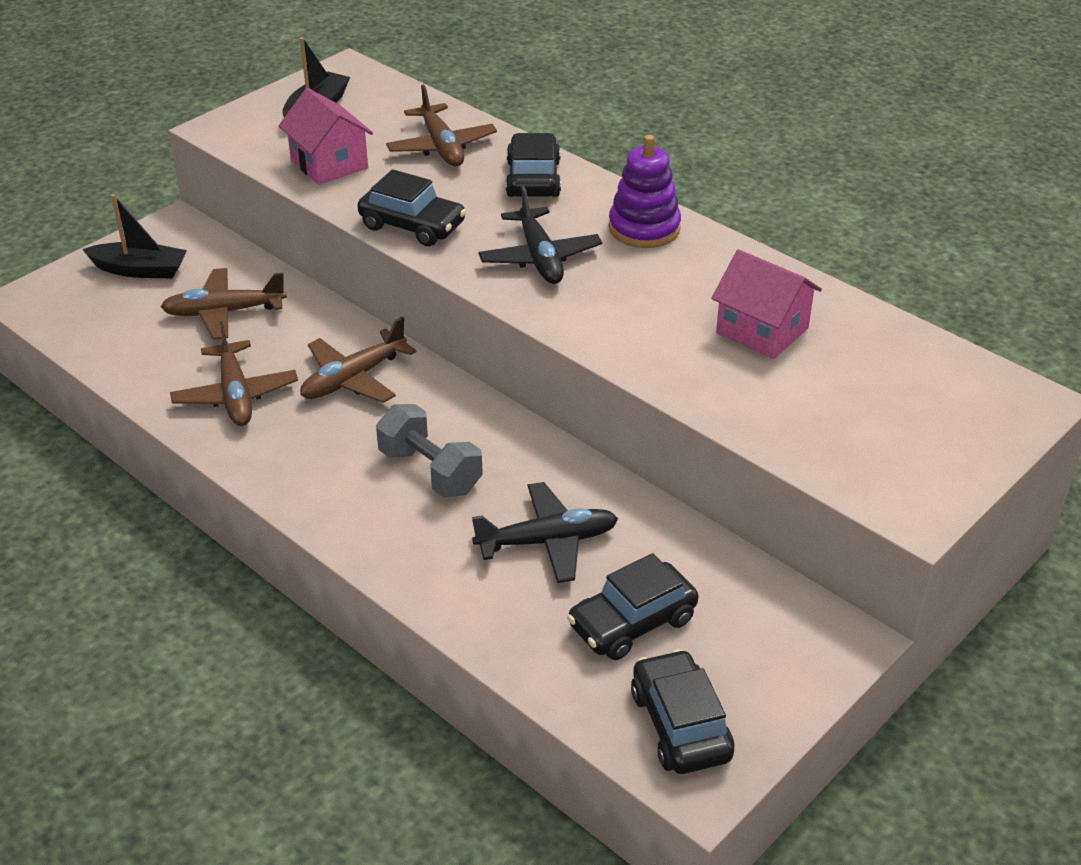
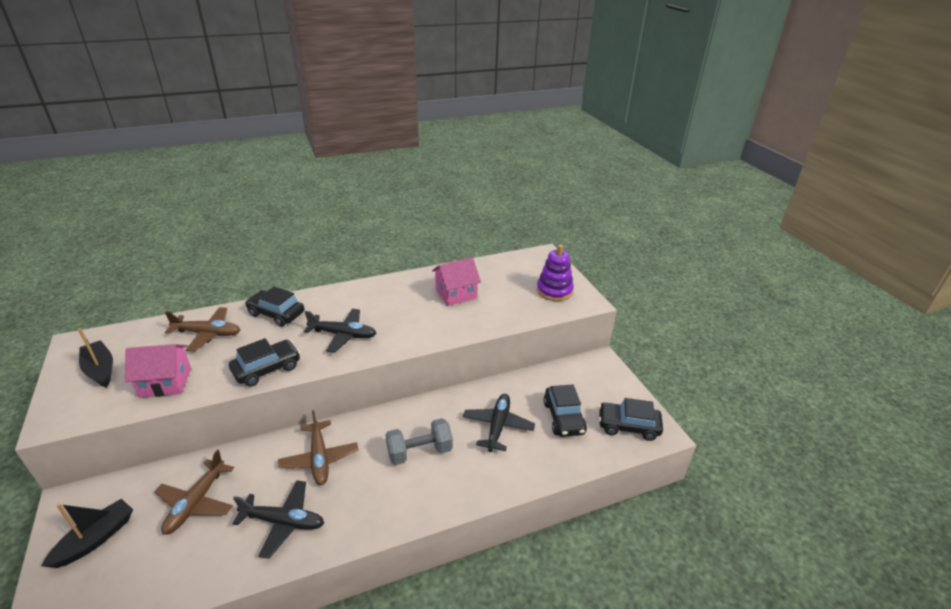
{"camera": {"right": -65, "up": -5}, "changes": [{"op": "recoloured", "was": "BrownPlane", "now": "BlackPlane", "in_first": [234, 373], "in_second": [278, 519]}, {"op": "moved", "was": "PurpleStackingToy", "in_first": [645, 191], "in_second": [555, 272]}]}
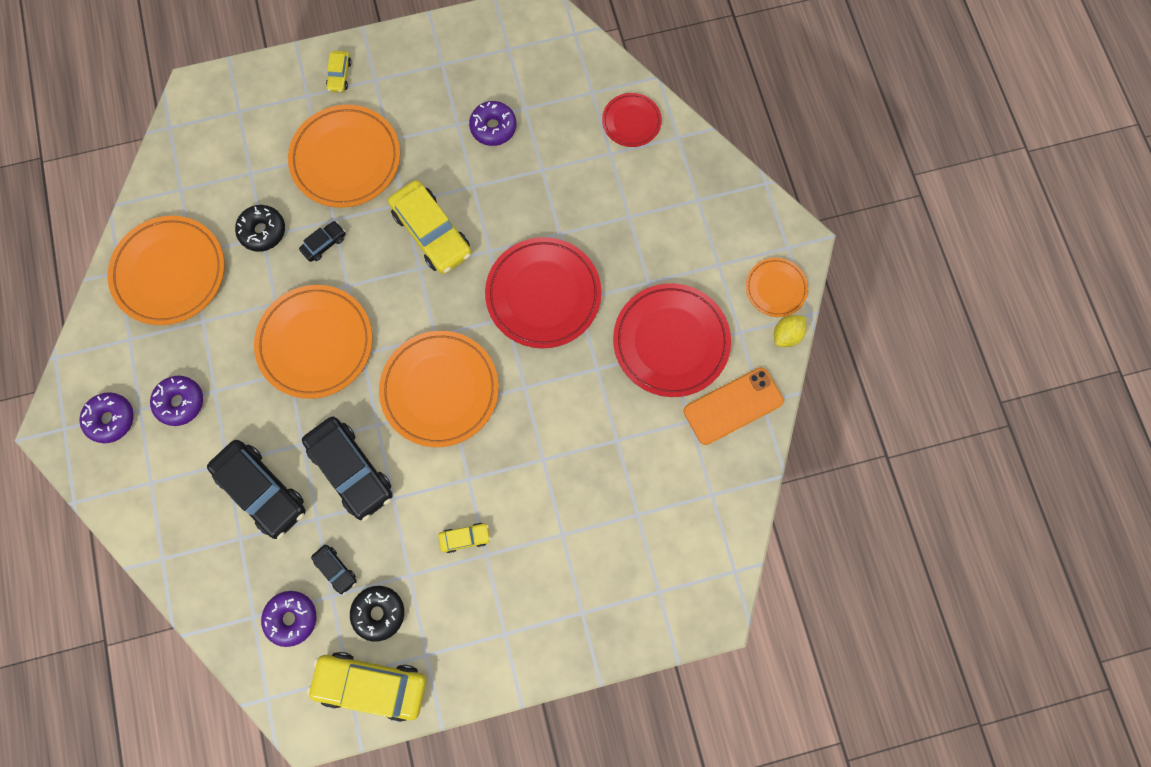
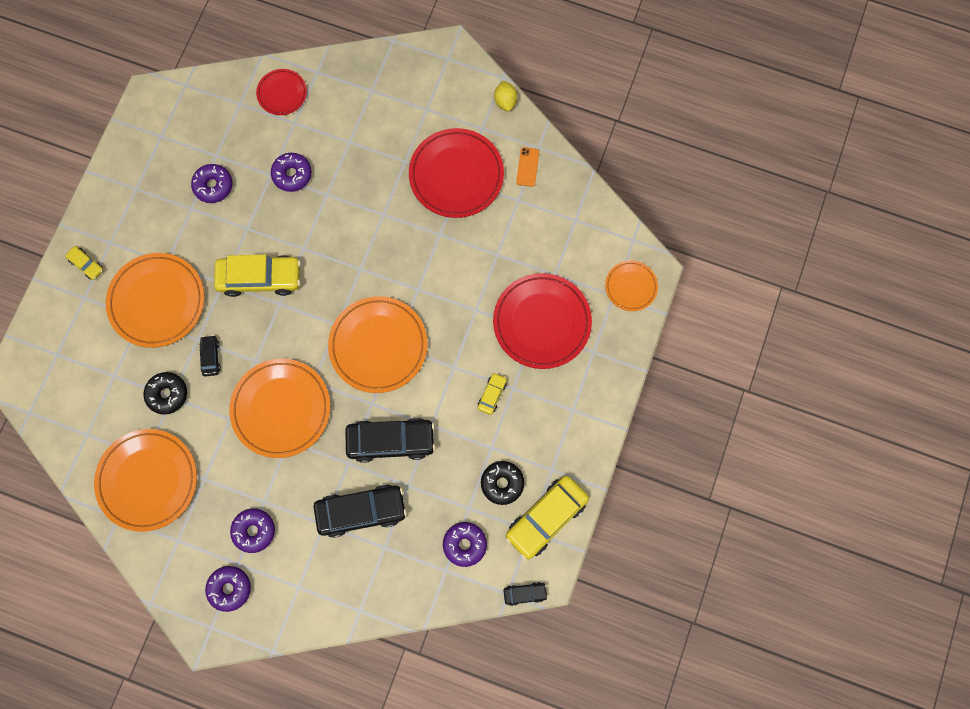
{"camera": {"right": -55, "up": 0}, "changes": [{"op": "moved", "was": "BlackCar", "in_first": [334, 570], "in_second": [526, 594]}, {"op": "moved", "was": "RedPlate", "in_first": [543, 292], "in_second": [542, 321]}, {"op": "resized", "was": "OrangePhone", "in_first": [734, 406], "in_second": [527, 167], "ratio": 0.53}, {"op": "moved", "was": "OrangePlate", "in_first": [777, 287], "in_second": [631, 286]}, {"op": "added", "now": "PurpleDonut", "in_second": [291, 172]}]}
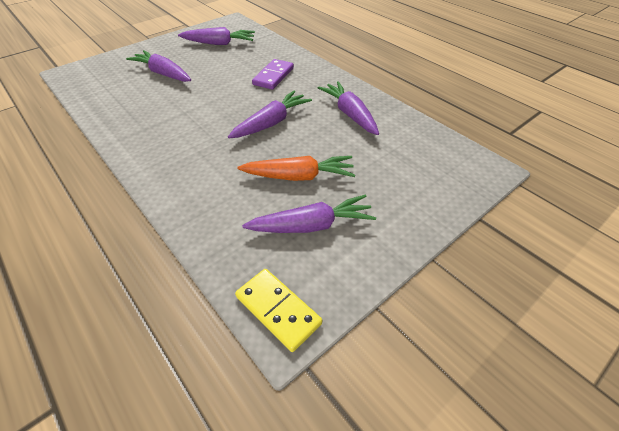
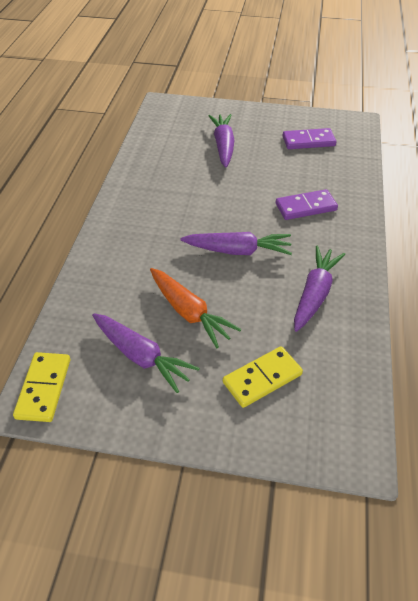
{"camera": {"right": 50, "up": 0}, "changes": [{"op": "replaced", "was": "PurpleCarrot", "now": "PurpleDomino", "in_first": [216, 36], "in_second": [309, 138]}, {"op": "added", "now": "YellowDomino", "in_second": [263, 377]}]}
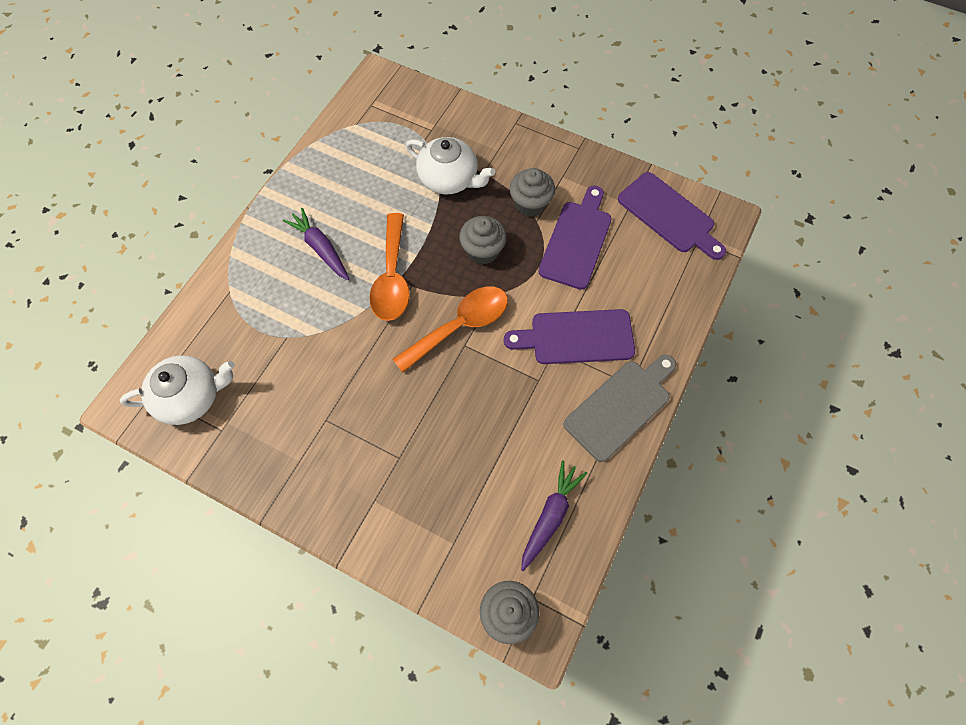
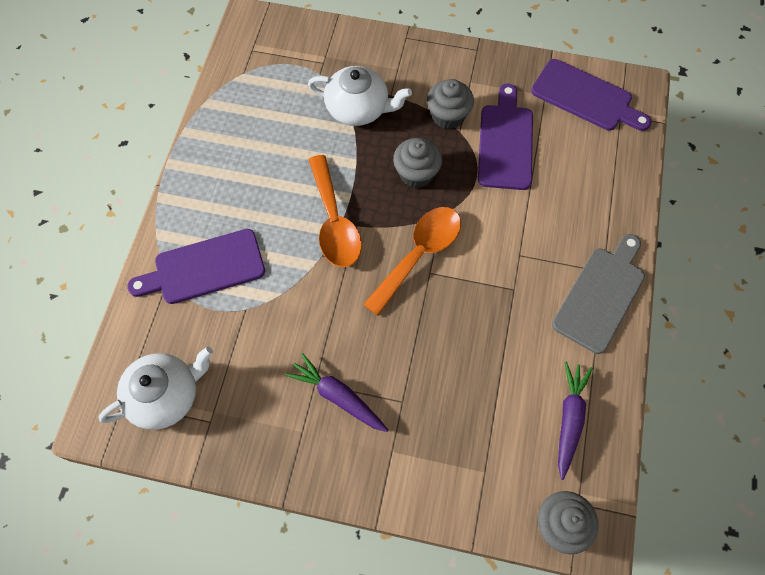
{"camera": {"right": -15, "up": 0}, "changes": [{"op": "moved", "was": "PurpleCarrot", "in_first": [316, 244], "in_second": [336, 392]}, {"op": "moved", "was": "PurpleCuttingBoard", "in_first": [569, 336], "in_second": [196, 266]}]}
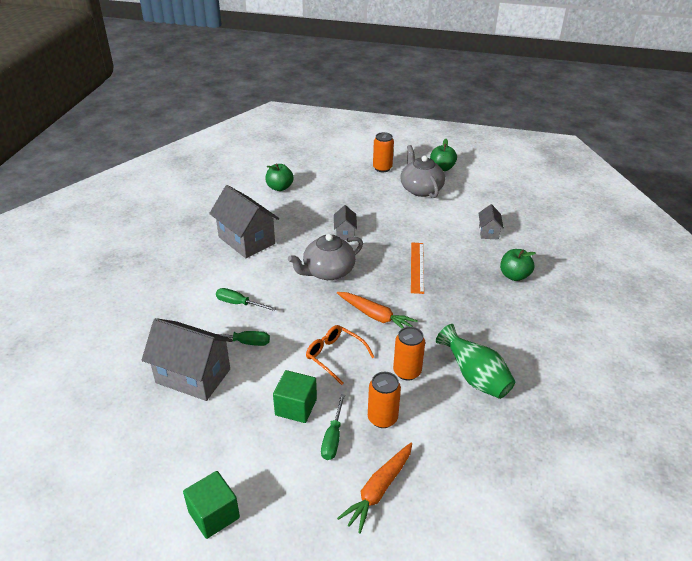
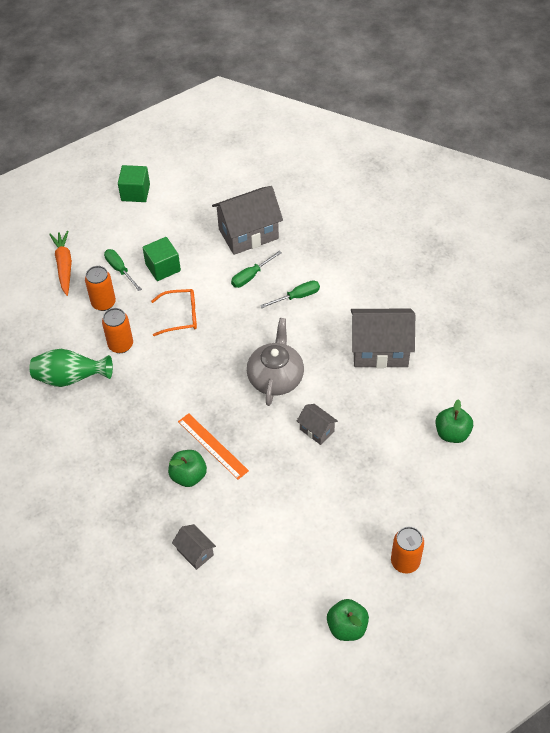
{"camera": {"right": 135, "up": 15}, "changes": [{"op": "removed", "was": "OrangeCarrot", "in_first": [377, 310]}, {"op": "removed", "was": "GreyTeapot", "in_first": [422, 171]}, {"op": "moved", "was": "GreenApple", "in_first": [518, 265], "in_second": [187, 468]}]}
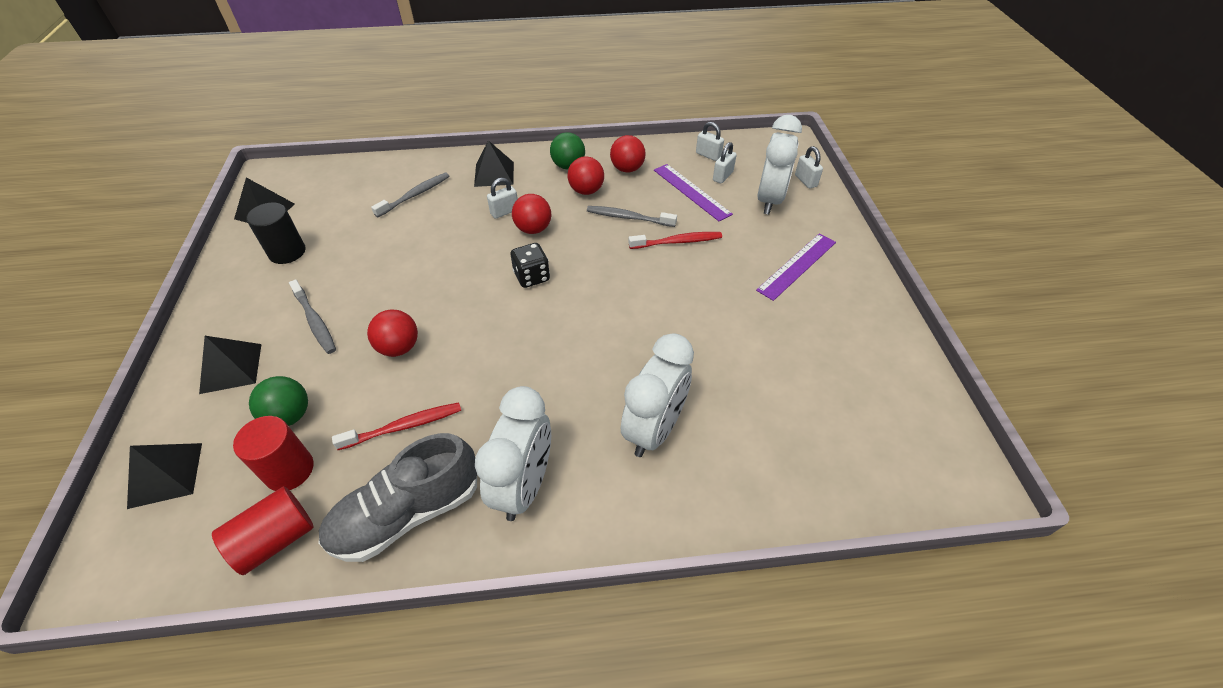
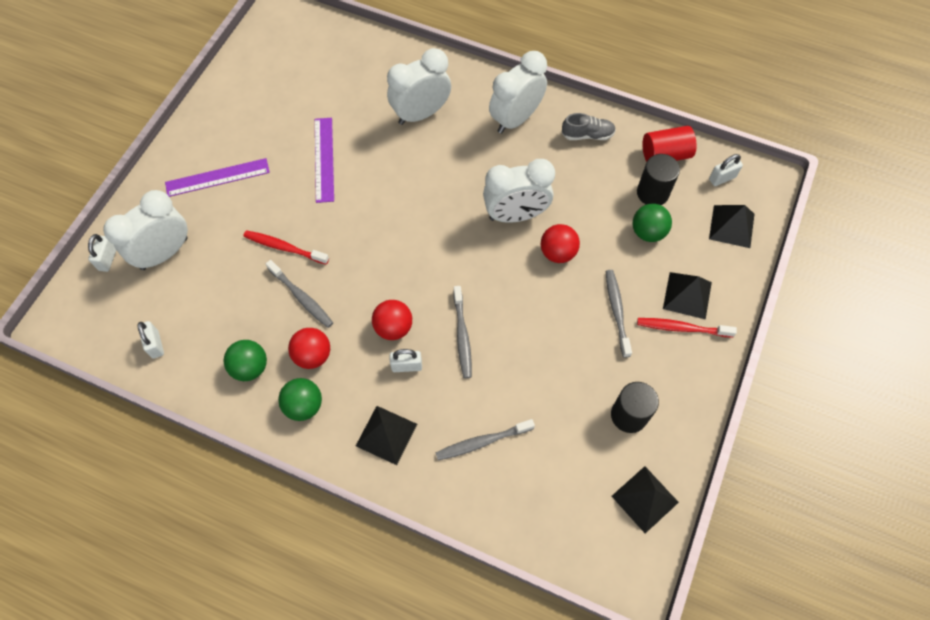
{"camera": {"right": -150, "up": 15}, "changes": [{"op": "recoloured", "was": "RedCylinder", "now": "BlackCylinder", "in_first": [273, 453], "in_second": [658, 179]}, {"op": "resized", "was": "GreyShoe", "in_first": [397, 497], "in_second": [589, 126], "ratio": 0.54}, {"op": "moved", "was": "RedToothbrush", "in_first": [396, 426], "in_second": [687, 328]}, {"op": "removed", "was": "BlackDice", "in_first": [530, 265]}, {"op": "recoloured", "was": "RedBall", "now": "GreenBall", "in_first": [628, 154], "in_second": [245, 360]}, {"op": "moved", "was": "PurpleRuler", "in_first": [693, 192], "in_second": [324, 160]}, {"op": "moved", "was": "WhitePadlock", "in_first": [725, 162], "in_second": [726, 170]}, {"op": "added", "now": "GreyToothbrush", "in_second": [462, 332]}, {"op": "added", "now": "WhiteClock", "in_second": [519, 191]}]}
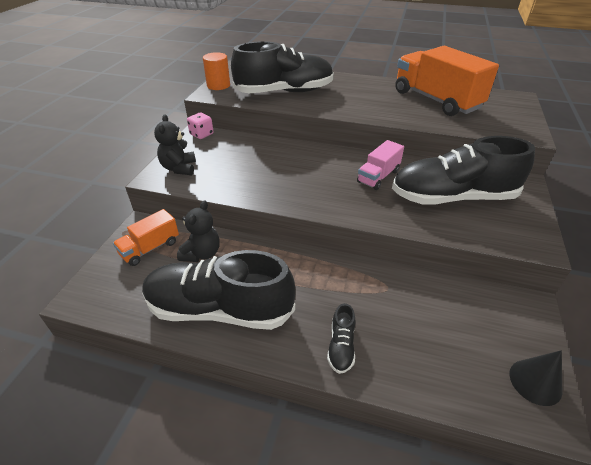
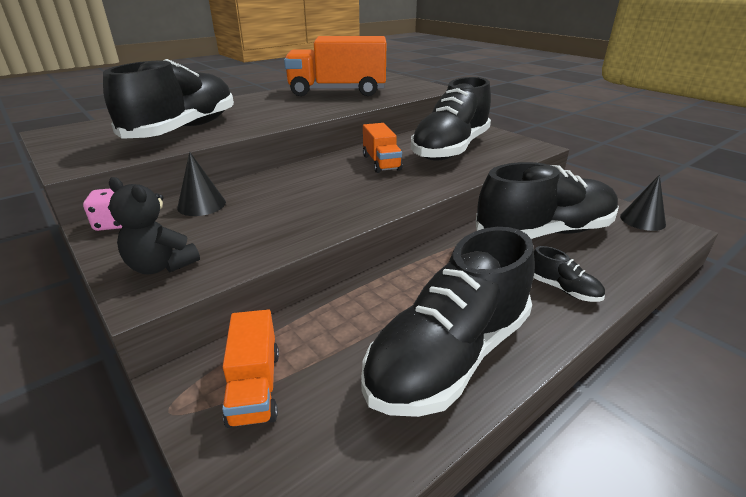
{"camera": {"right": -55, "up": -10}, "changes": [{"op": "removed", "was": "BlackTeddyBear", "in_first": [198, 231]}, {"op": "removed", "was": "OrangeCylinder", "in_first": [216, 71]}, {"op": "recoloured", "was": "PinkTruck", "now": "OrangeTruck", "in_first": [380, 165], "in_second": [383, 148]}, {"op": "added", "now": "BlackCone", "in_second": [201, 184]}, {"op": "added", "now": "BlackShoe", "in_second": [547, 200]}]}
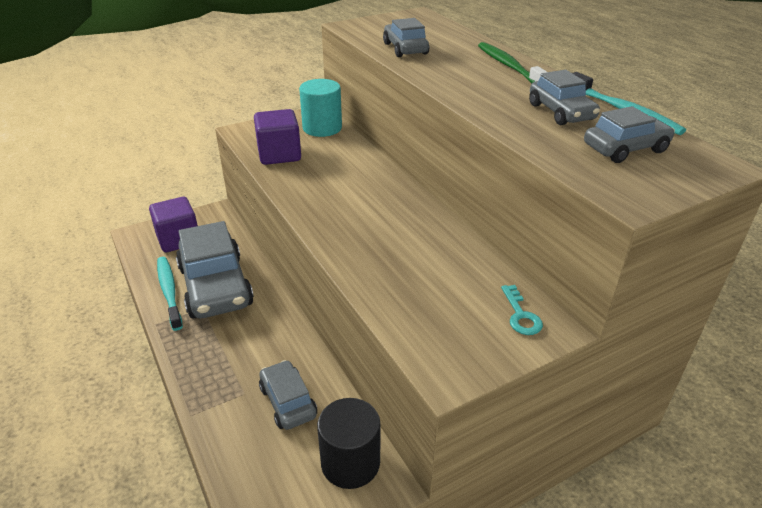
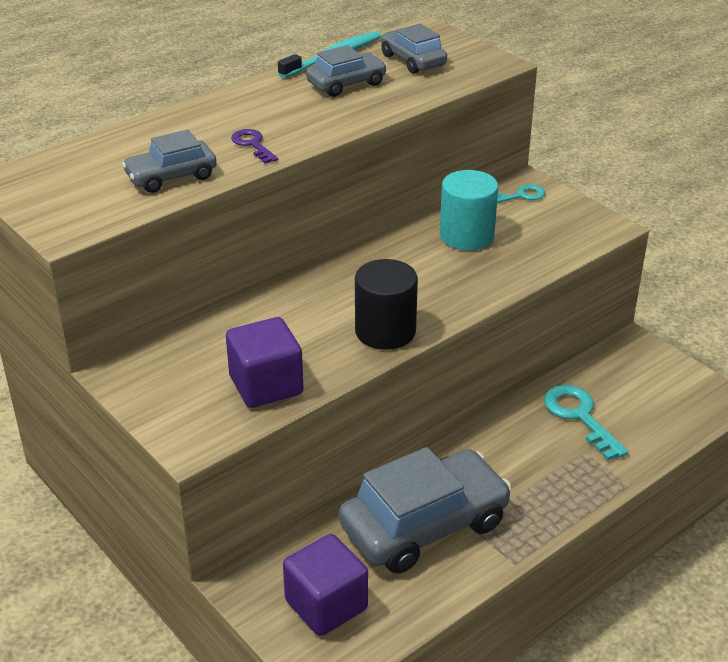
{"camera": {"right": -100, "up": 0}, "changes": [{"op": "removed", "was": "TurquoiseToothbrush", "in_first": [170, 294]}, {"op": "replaced", "was": "GreyCar", "now": "TurquoiseKey", "in_first": [288, 395], "in_second": [586, 423]}, {"op": "moved", "was": "TurquoiseCylinder", "in_first": [320, 108], "in_second": [469, 210]}, {"op": "moved", "was": "BlackCylinder", "in_first": [348, 443], "in_second": [386, 304]}, {"op": "removed", "was": "GreenToothbrush", "in_first": [512, 62]}, {"op": "added", "now": "PurpleKey", "in_second": [254, 146]}]}
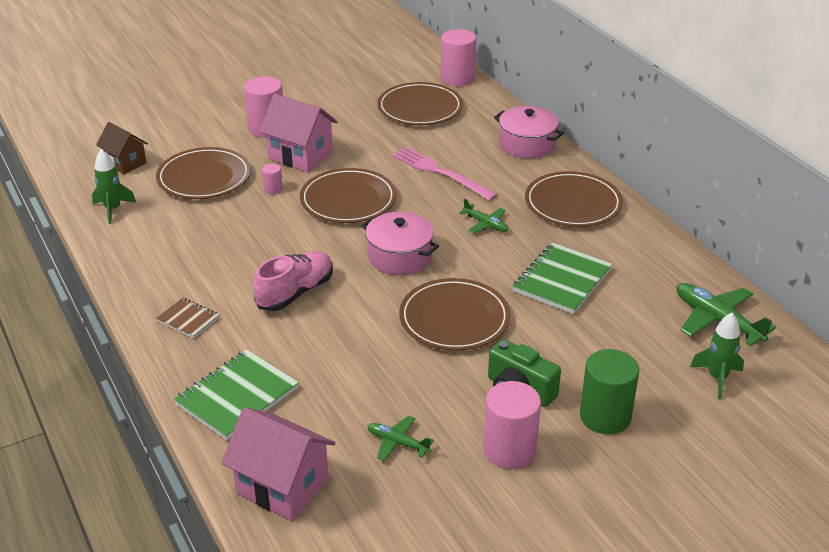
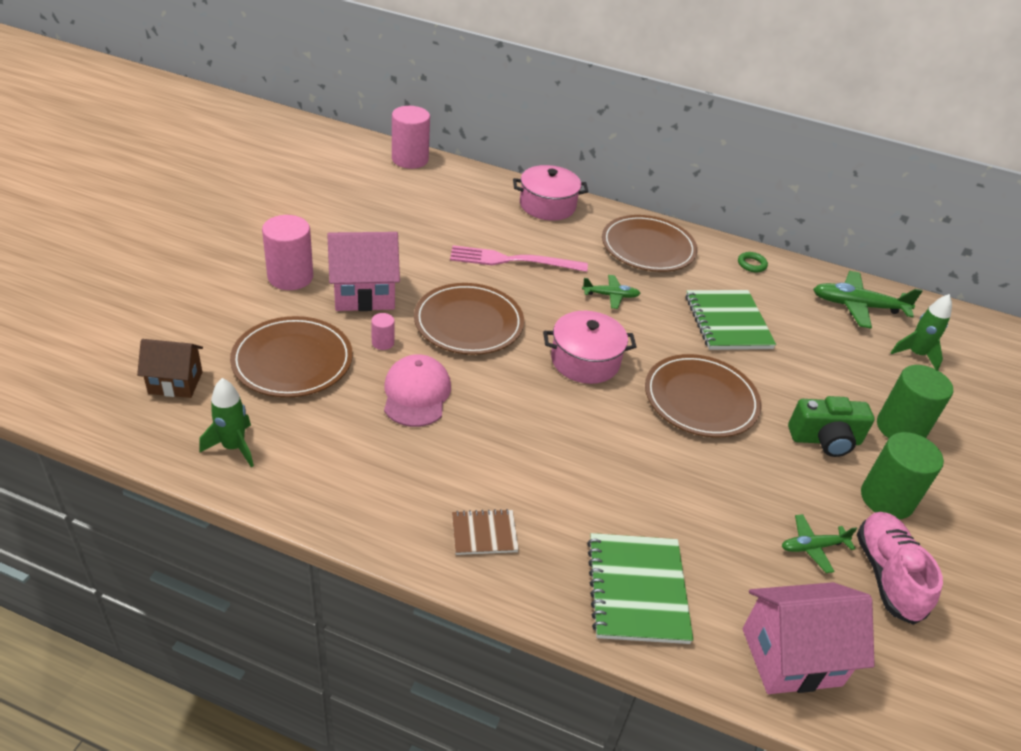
{"camera": {"right": -45, "up": 5}, "changes": [{"op": "moved", "was": "PinkShoe", "in_first": [293, 281], "in_second": [900, 568]}, {"op": "removed", "was": "BrownPlate", "in_first": [420, 103]}, {"op": "recoloured", "was": "PinkCylinder", "now": "GreenCylinder", "in_first": [512, 425], "in_second": [902, 475]}, {"op": "added", "now": "PinkCap", "in_second": [417, 390]}, {"op": "added", "now": "GreenRing", "in_second": [753, 262]}]}
